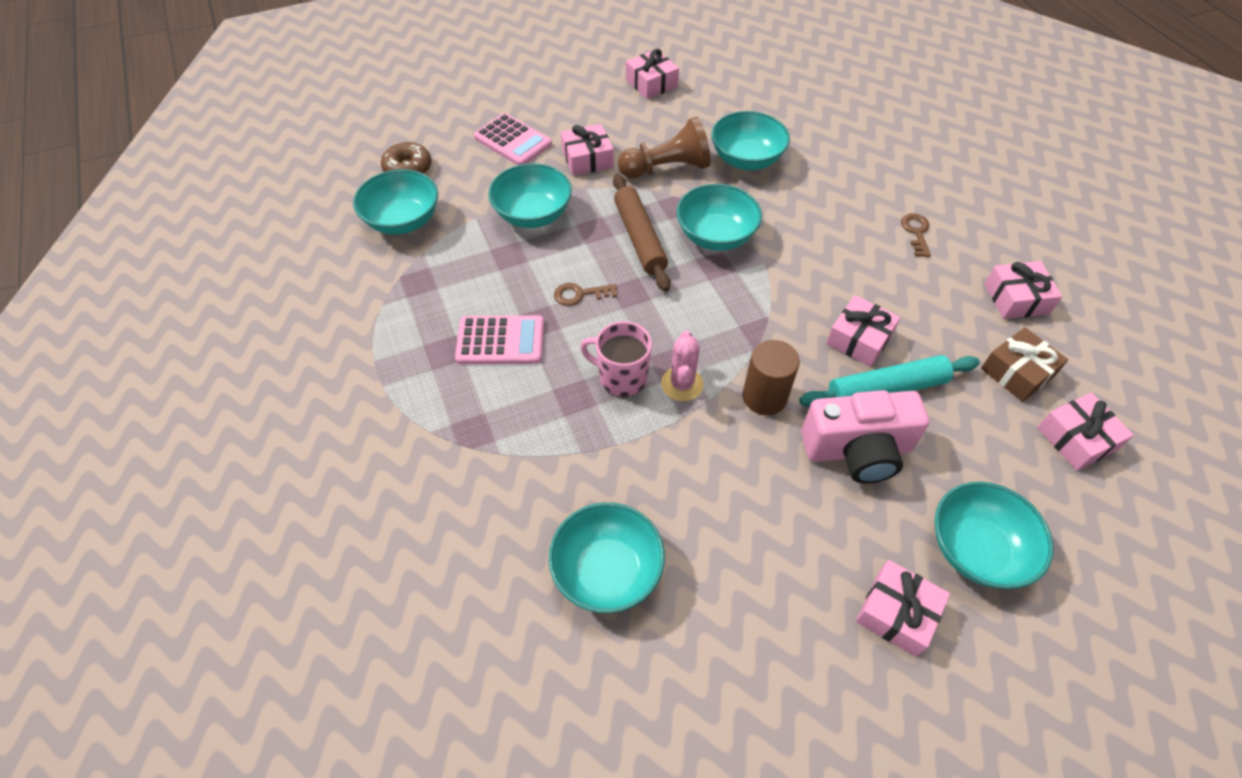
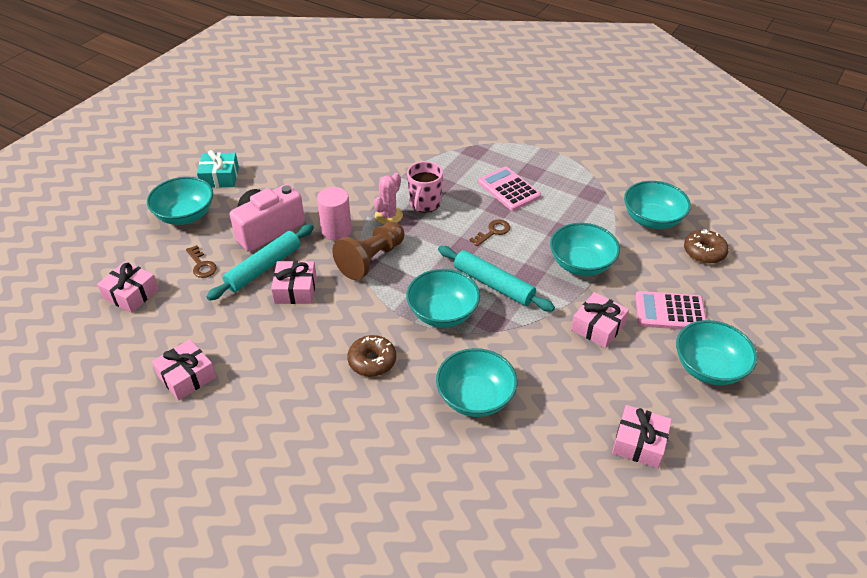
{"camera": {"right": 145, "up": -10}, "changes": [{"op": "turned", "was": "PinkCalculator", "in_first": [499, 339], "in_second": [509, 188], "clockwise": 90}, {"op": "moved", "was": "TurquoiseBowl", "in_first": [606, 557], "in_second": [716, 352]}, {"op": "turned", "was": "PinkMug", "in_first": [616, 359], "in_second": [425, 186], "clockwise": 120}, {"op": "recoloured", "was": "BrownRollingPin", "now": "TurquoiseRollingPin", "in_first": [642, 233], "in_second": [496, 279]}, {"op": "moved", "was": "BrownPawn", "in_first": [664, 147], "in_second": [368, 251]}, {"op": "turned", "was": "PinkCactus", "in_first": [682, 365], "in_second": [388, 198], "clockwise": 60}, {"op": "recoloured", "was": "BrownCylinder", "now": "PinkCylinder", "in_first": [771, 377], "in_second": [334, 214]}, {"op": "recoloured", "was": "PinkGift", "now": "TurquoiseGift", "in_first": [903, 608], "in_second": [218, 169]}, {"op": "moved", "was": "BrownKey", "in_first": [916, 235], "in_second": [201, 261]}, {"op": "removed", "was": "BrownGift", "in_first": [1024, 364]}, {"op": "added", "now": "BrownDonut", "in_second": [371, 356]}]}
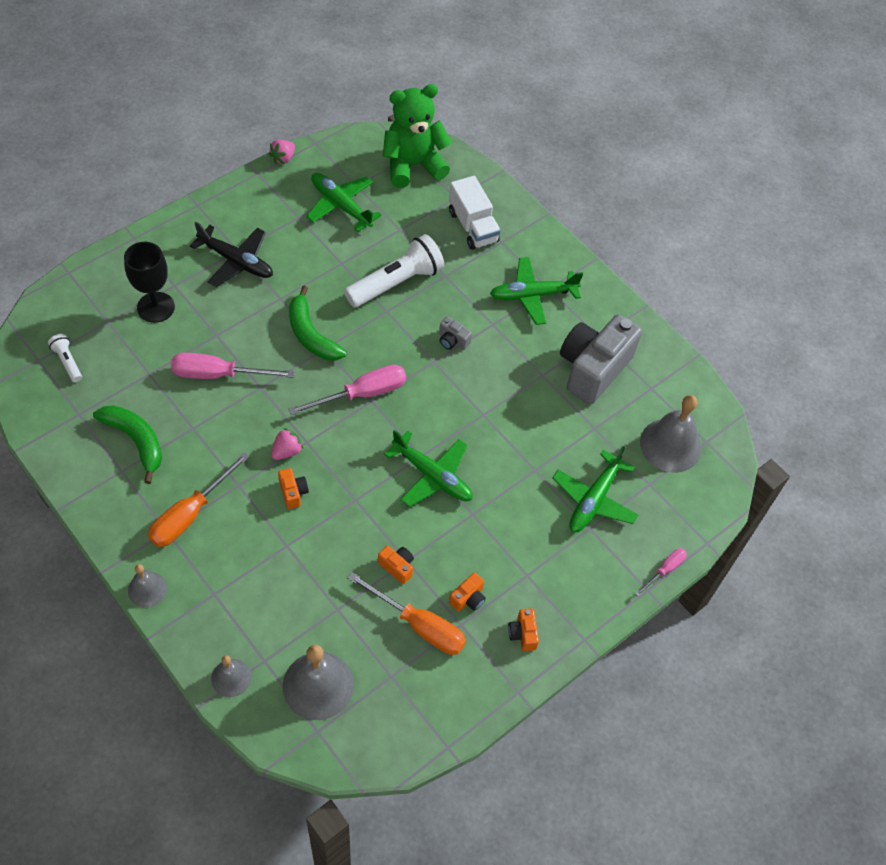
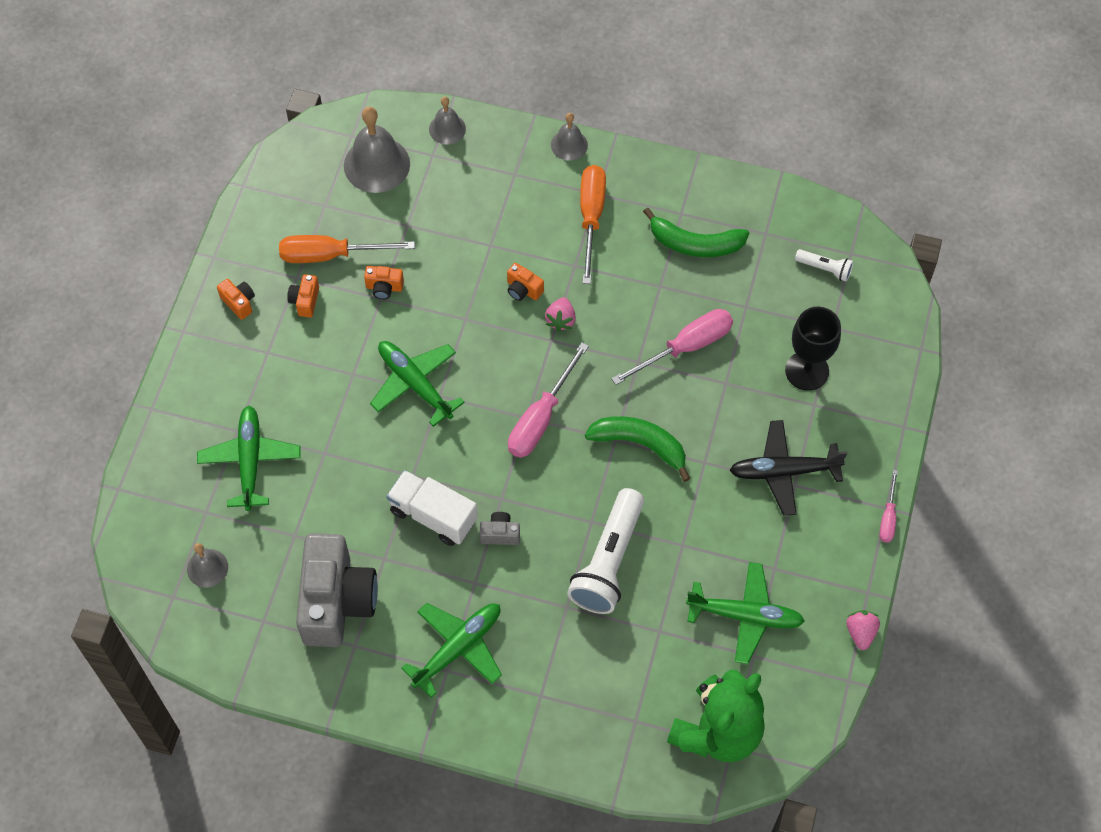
{"camera": {"right": 150, "up": 5}, "changes": [{"op": "turned", "was": "GreenPlane", "in_first": [428, 468], "in_second": [417, 384], "clockwise": 45}, {"op": "moved", "was": "WhiteTruck", "in_first": [475, 213], "in_second": [432, 508]}, {"op": "moved", "was": "PinkScrewdriver", "in_first": [661, 572], "in_second": [888, 506]}, {"op": "resized", "was": "GreyBell", "in_first": [671, 434], "in_second": [207, 565], "ratio": 0.56}]}
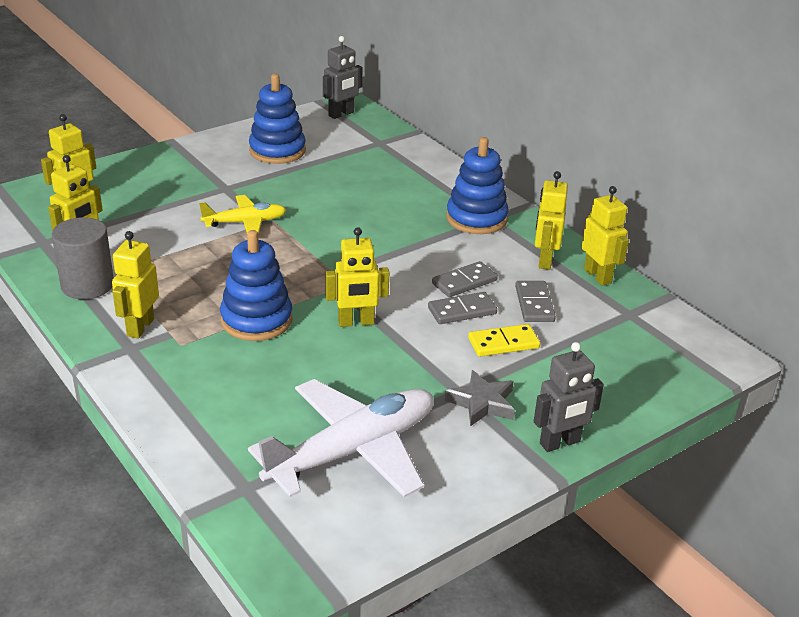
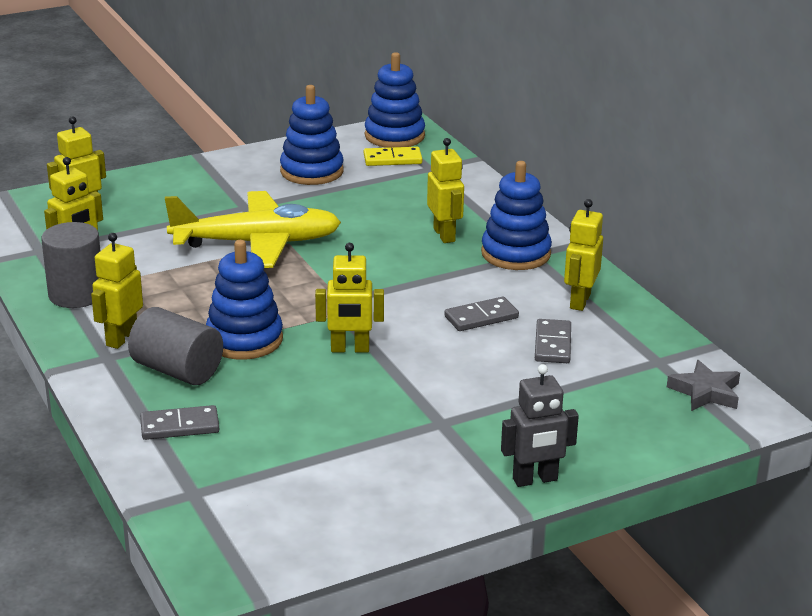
{"camera": {"right": 10, "up": -5}, "changes": [{"op": "resized", "was": "YellowPlane", "in_first": [242, 214], "in_second": [253, 229], "ratio": 1.82}, {"op": "removed", "was": "WhitePlane", "in_first": [341, 438]}, {"op": "replaced", "was": "GreyRobot", "now": "BlueStackingToy", "in_first": [343, 77], "in_second": [395, 100]}, {"op": "moved", "was": "GreyDomino", "in_first": [462, 308], "in_second": [179, 422]}, {"op": "moved", "was": "GreyStar", "in_first": [480, 398], "in_second": [703, 385]}, {"op": "moved", "was": "YellowDomino", "in_first": [504, 340], "in_second": [393, 156]}, {"op": "moved", "was": "YellowRobot", "in_first": [605, 236], "in_second": [445, 190]}, {"op": "added", "now": "GreyCylinder", "in_second": [175, 346]}]}
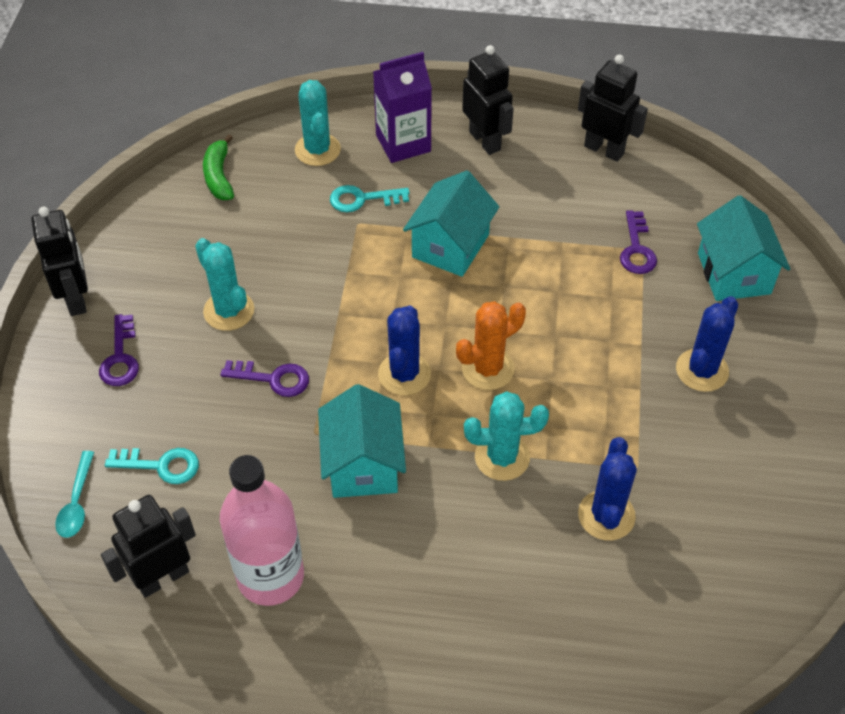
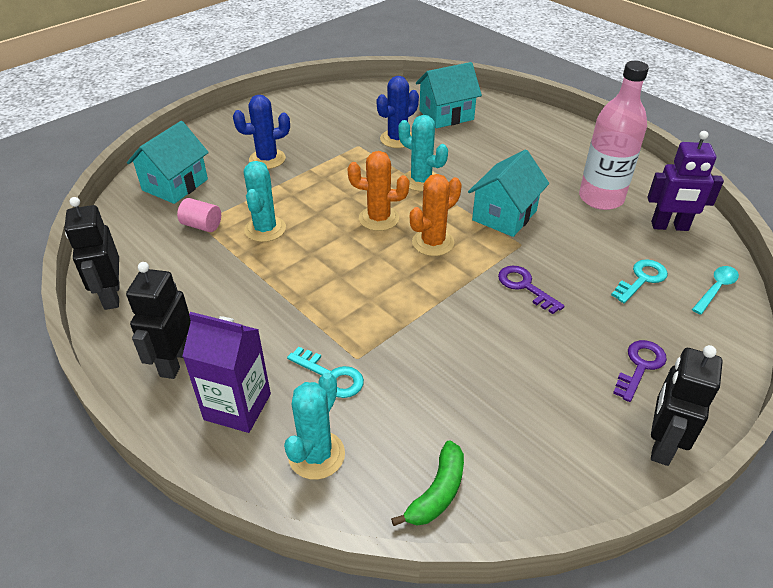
{"camera": {"right": -140, "up": -10}, "changes": [{"op": "recoloured", "was": "BlackRobot", "now": "PurpleRobot", "in_first": [148, 546], "in_second": [685, 181]}, {"op": "turned", "was": "TurquoiseKey", "in_first": [152, 466], "in_second": [639, 281], "clockwise": 90}, {"op": "moved", "was": "TurquoiseCactus", "in_first": [224, 284], "in_second": [265, 201]}, {"op": "recoloured", "was": "BlueCactus", "now": "OrangeCactus", "in_first": [404, 350], "in_second": [436, 215]}, {"op": "moved", "was": "TurquoiseHouse", "in_first": [451, 224], "in_second": [449, 95]}, {"op": "replaced", "was": "PurpleKey", "now": "PinkCylinder", "in_first": [638, 242], "in_second": [199, 215]}]}
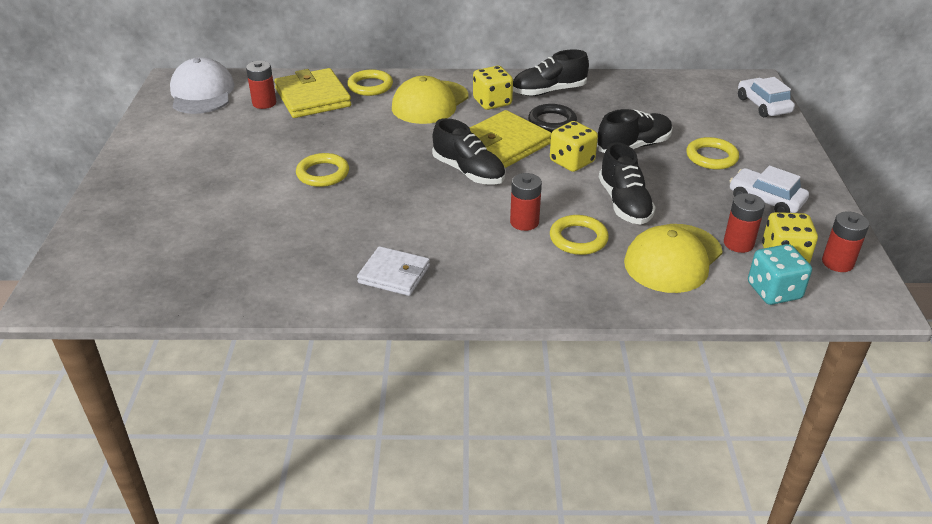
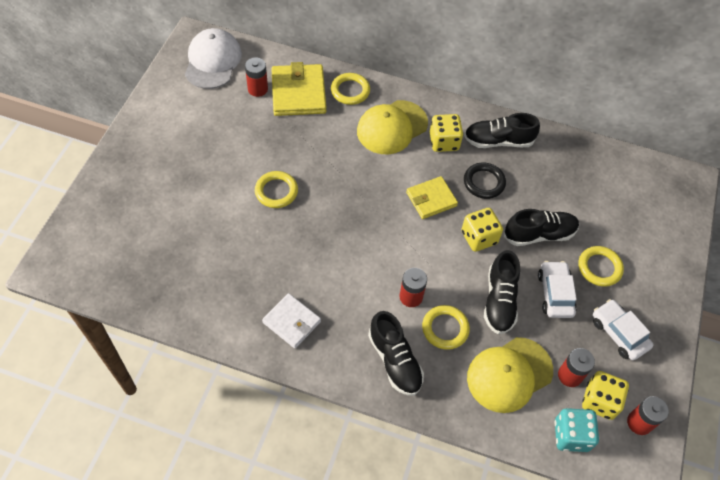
{"camera": {"right": 15, "up": 20}, "changes": [{"op": "moved", "was": "BlackShoe", "in_first": [469, 151], "in_second": [396, 353]}, {"op": "resized", "was": "YellowWallet", "in_first": [510, 139], "in_second": [432, 197], "ratio": 0.64}, {"op": "moved", "was": "WhiteCar", "in_first": [766, 97], "in_second": [557, 289]}]}
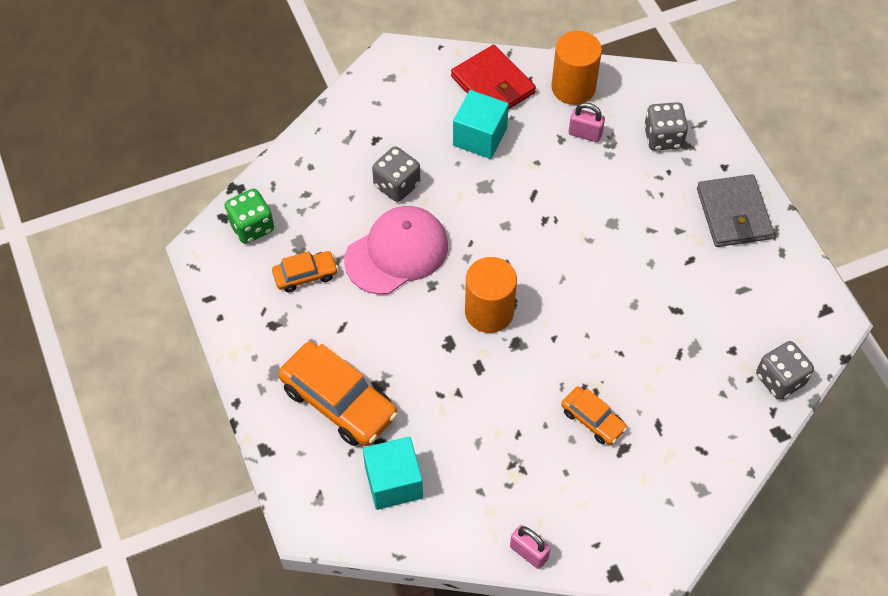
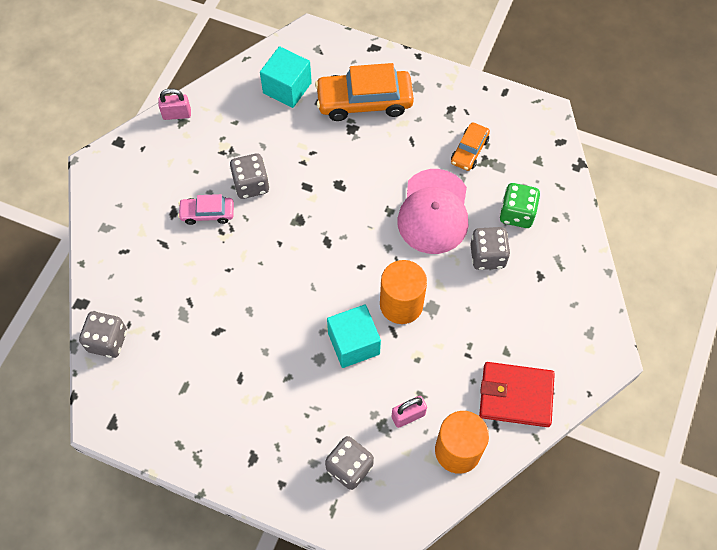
{"camera": {"right": 135, "up": 5}, "changes": [{"op": "moved", "was": "GreenDice", "in_first": [249, 216], "in_second": [519, 205]}, {"op": "moved", "was": "TurquoiseCube", "in_first": [481, 124], "in_second": [354, 336]}, {"op": "moved", "was": "OrangeCylinder", "in_first": [491, 295], "in_second": [403, 292]}, {"op": "recoloured", "was": "OrangeCar", "now": "PinkCar", "in_first": [594, 416], "in_second": [206, 209]}, {"op": "removed", "was": "GreyWallet", "in_first": [735, 210]}, {"op": "added", "now": "GreyDice", "in_second": [249, 176]}]}
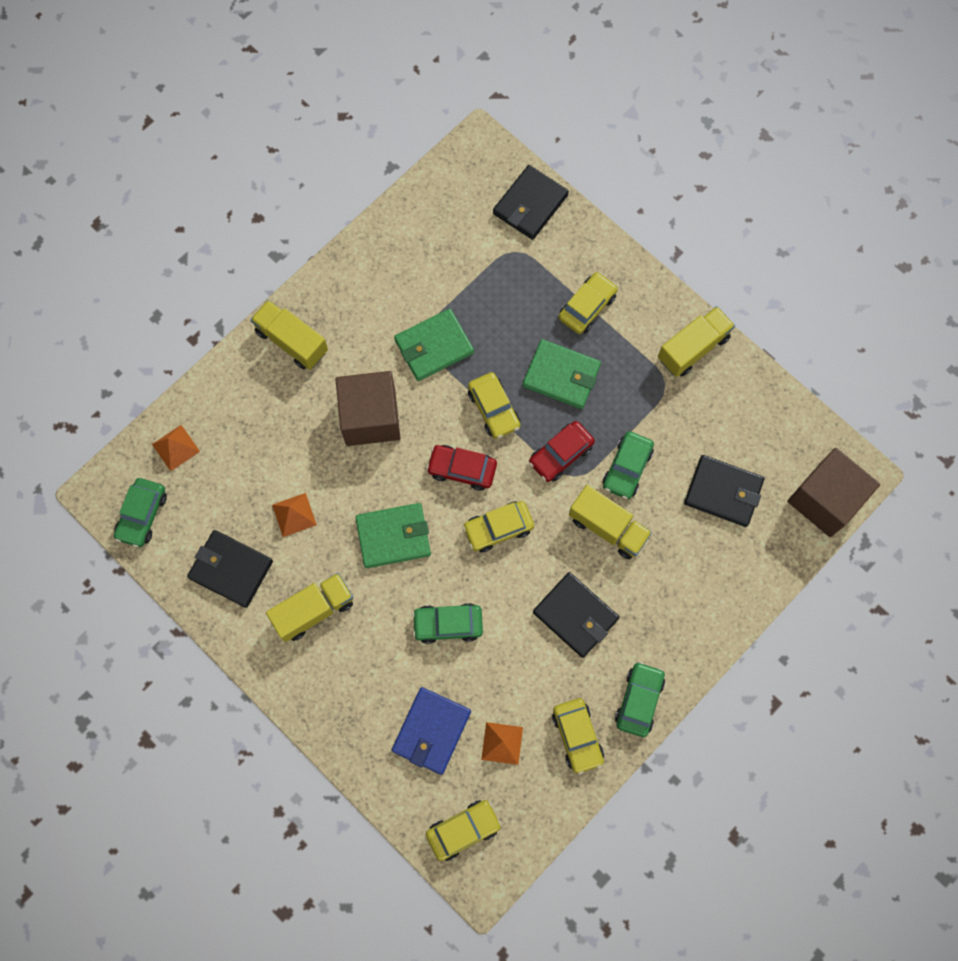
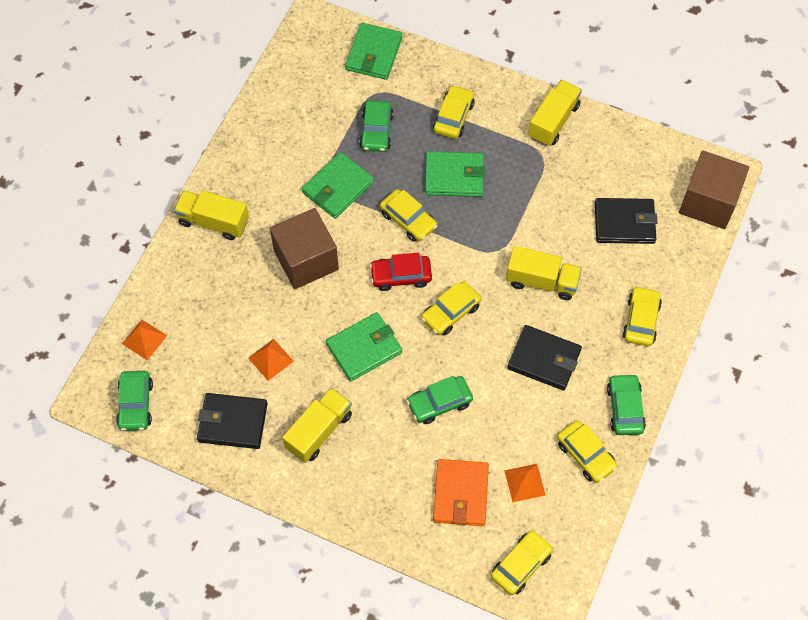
{"camera": {"right": -20, "up": -10}, "changes": [{"op": "recoloured", "was": "BlueWallet", "now": "OrangeWallet", "in_first": [431, 731], "in_second": [461, 492]}, {"op": "recoloured", "was": "BlackWallet", "now": "GreenWallet", "in_first": [531, 202], "in_second": [374, 51]}, {"op": "removed", "was": "RedCar", "in_first": [562, 451]}, {"op": "moved", "was": "GreenCar", "in_first": [628, 465], "in_second": [376, 126]}, {"op": "added", "now": "YellowCar", "in_second": [642, 316]}]}
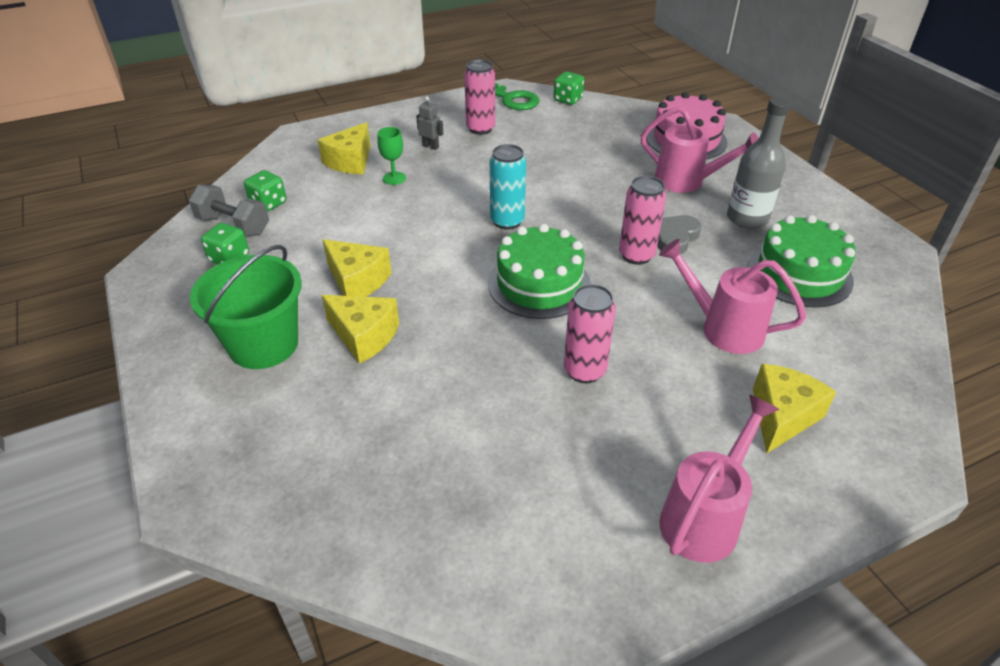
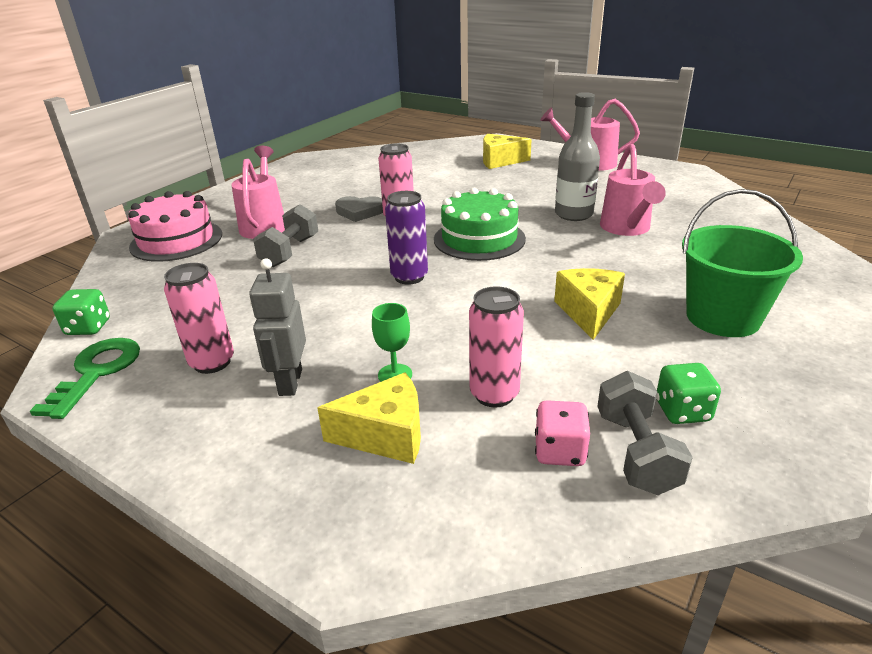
{"camera": {"right": -120, "up": -10}, "changes": [{"op": "recoloured", "was": "GreenDice", "now": "PinkDice", "in_first": [265, 191], "in_second": [562, 433]}, {"op": "removed", "was": "YellowCheese", "in_first": [360, 329]}, {"op": "resized", "was": "GreyRobot", "in_first": [429, 123], "in_second": [277, 327], "ratio": 1.64}, {"op": "recoloured", "was": "TurquoiseCan", "now": "PurpleCan", "in_first": [508, 187], "in_second": [406, 238]}, {"op": "moved", "was": "PinkCan", "in_first": [590, 333], "in_second": [496, 346]}, {"op": "moved", "was": "PinkWateringCan", "in_first": [732, 296], "in_second": [633, 190]}, {"op": "moved", "was": "GreyBottle", "in_first": [759, 163], "in_second": [577, 156]}, {"op": "removed", "was": "GreenCake", "in_first": [802, 261]}, {"op": "added", "now": "GreyDumbbell", "in_second": [285, 235]}]}
